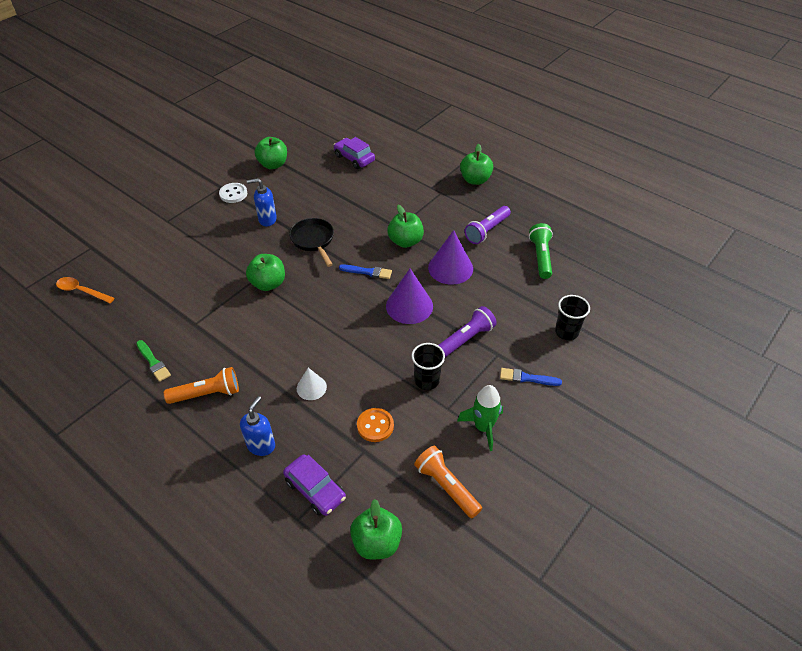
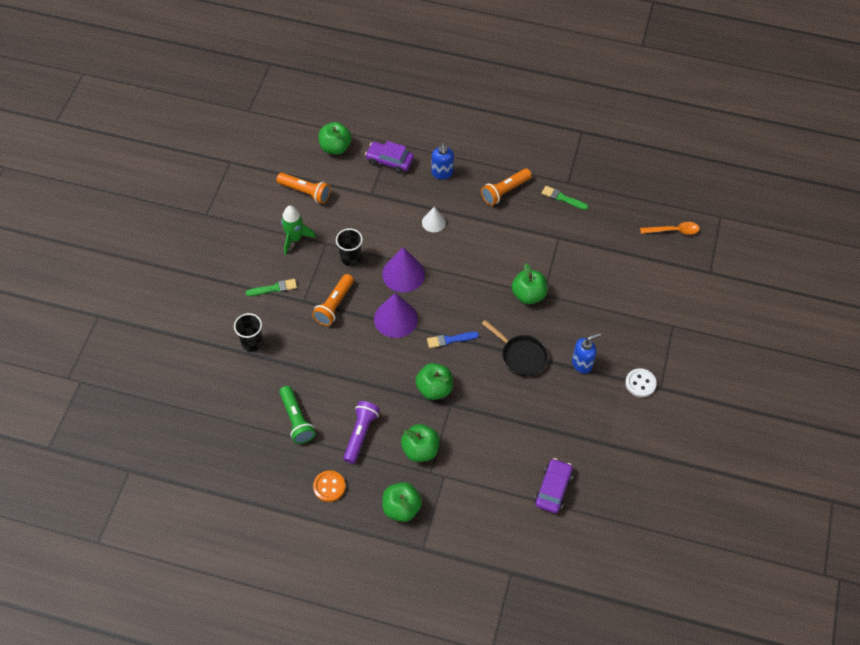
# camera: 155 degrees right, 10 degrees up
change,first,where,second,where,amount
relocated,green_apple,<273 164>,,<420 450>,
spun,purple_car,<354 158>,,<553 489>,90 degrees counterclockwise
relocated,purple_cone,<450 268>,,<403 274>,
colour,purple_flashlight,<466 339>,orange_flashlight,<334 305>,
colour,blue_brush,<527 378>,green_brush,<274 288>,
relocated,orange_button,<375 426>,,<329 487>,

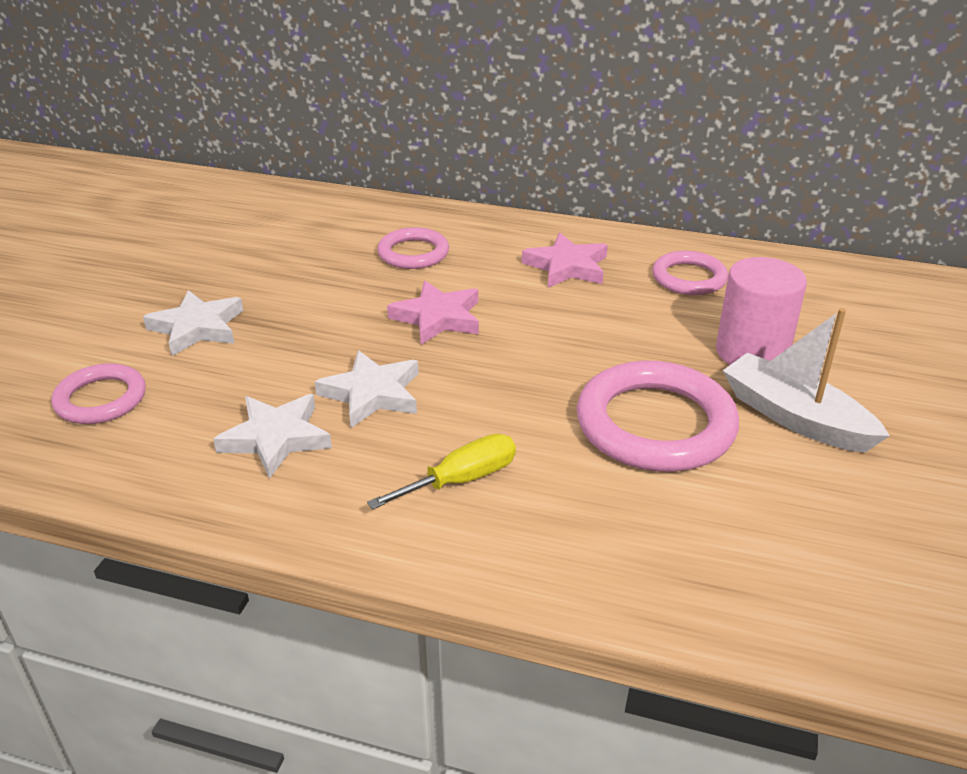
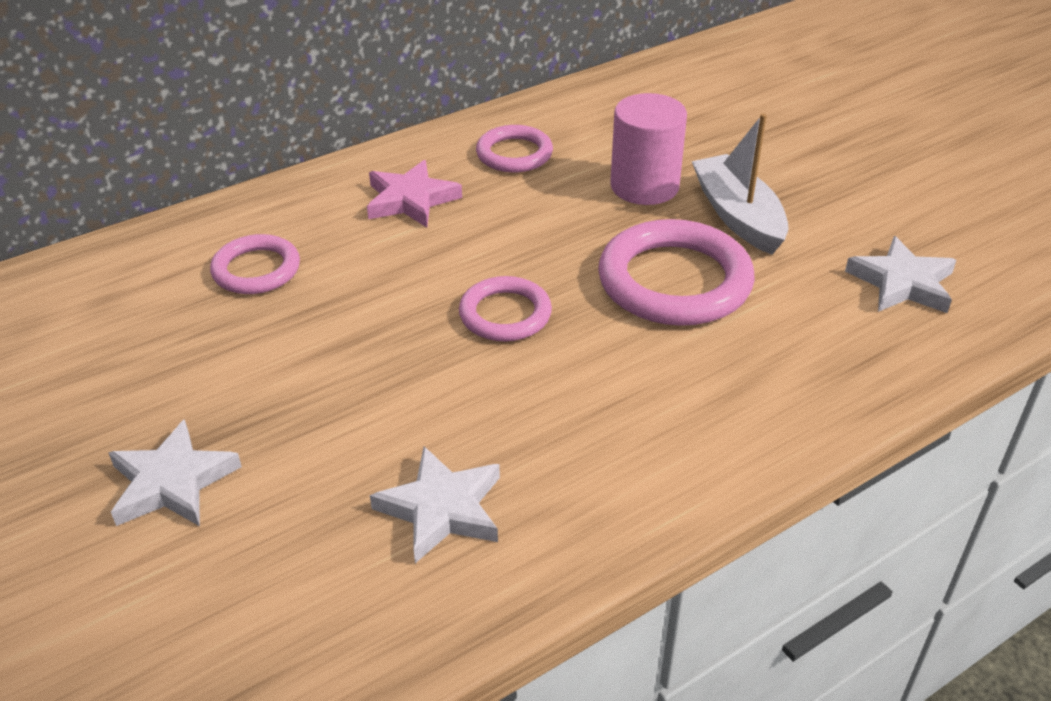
# camera: 50 degrees left, 5 degrees up
change,first,where,second,where,amount
missing,pink_star,<438 318>,,,
spun,white_boat,<794 417>,,<738 216>,75 degrees clockwise
relocated,white_star,<372 394>,,<902 283>,
relocated,pink_ring,<101 399>,,<505 314>,
missing,yellow_screwdriver,<461 480>,,,

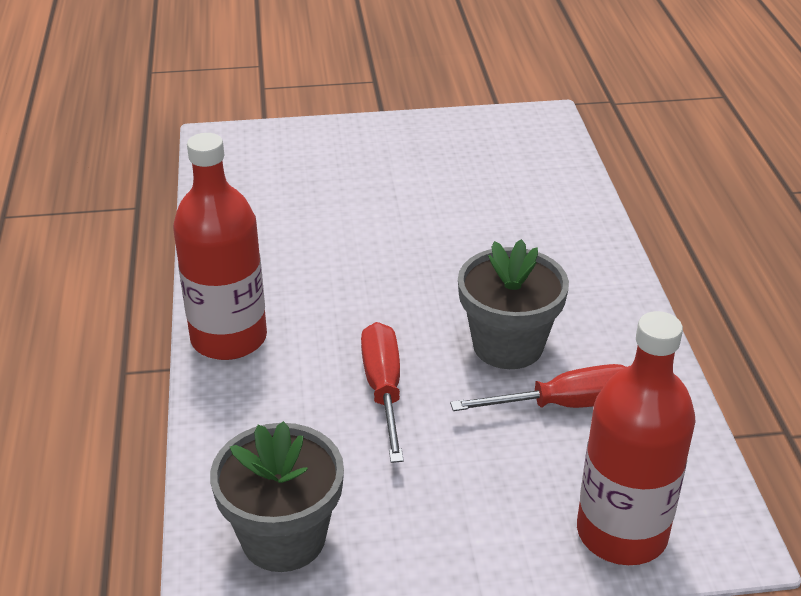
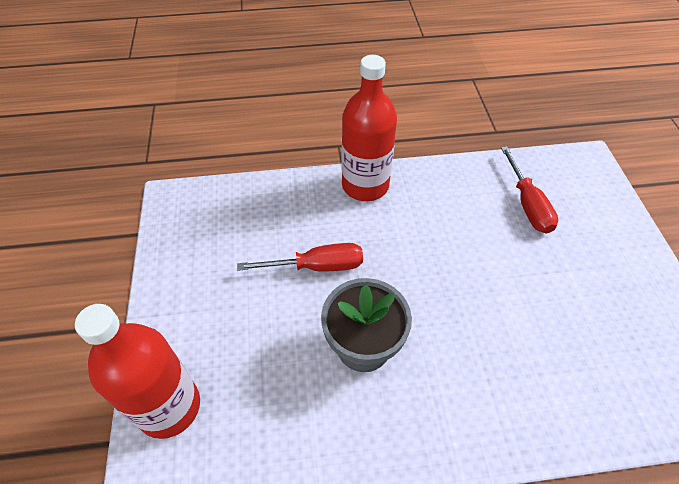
# camera: 90 degrees right, 15 degrees up
change,first,where,second,where,amount
relocated,red_screwdriver,<566 404>,,<527 204>,
missing,grey_flower_pot,<283 538>,,,

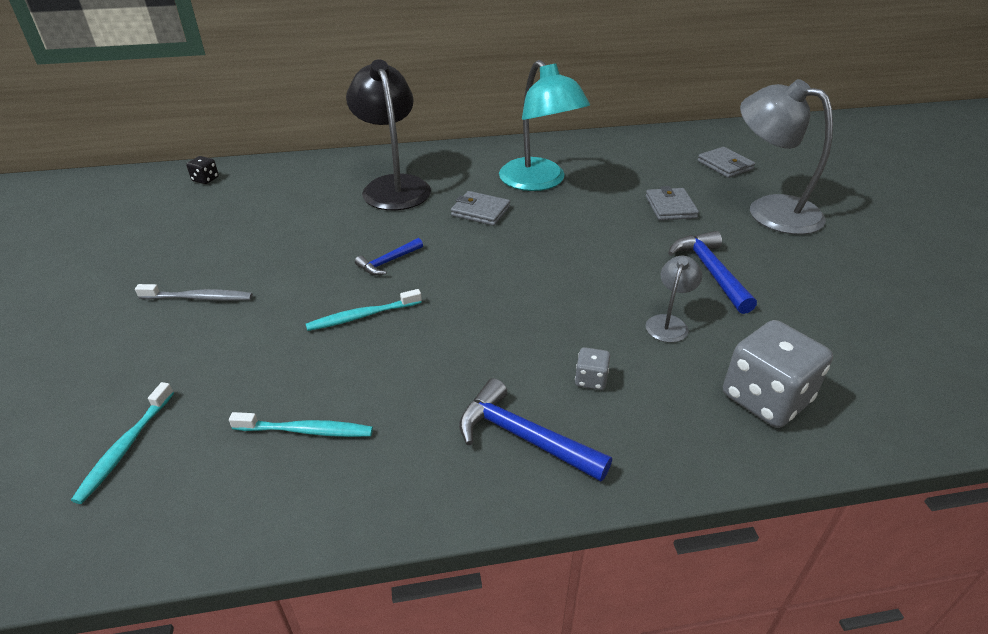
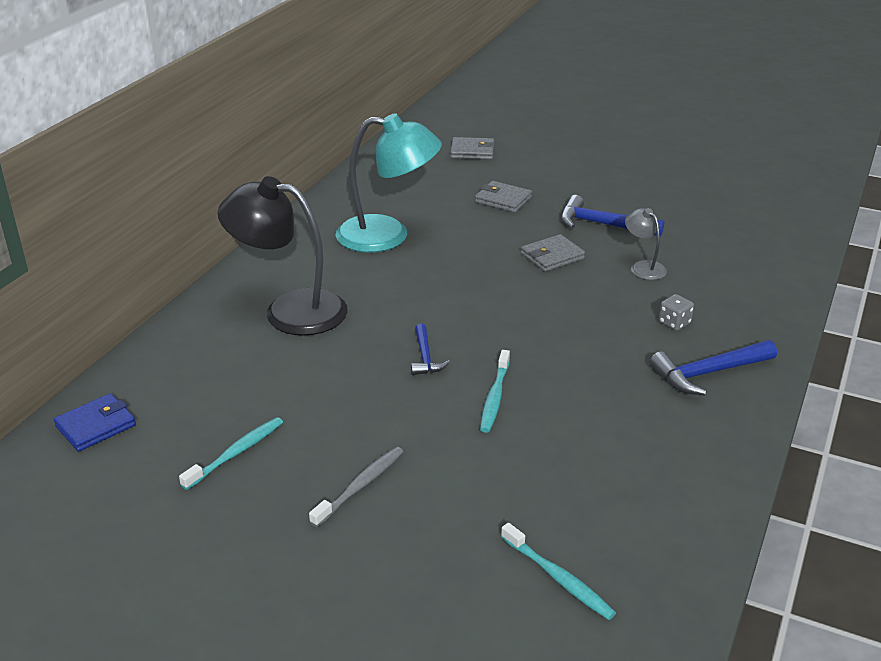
# camera: 55 degrees left, 5 degrees down
change,first,where,second,where,amount
missing,grey_lamp,<770 210>,,,
exchanged,black_dice,<205 179>,blue_wallet,<96 426>,
relocated,grey_wallet,<480 211>,,<552 256>,
missing,grey_dice,<766 398>,,,
relocated,turquoise_toothbrush,<306 431>,,<236 453>,

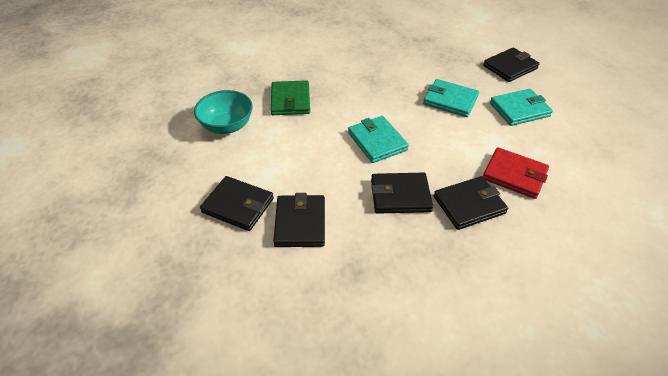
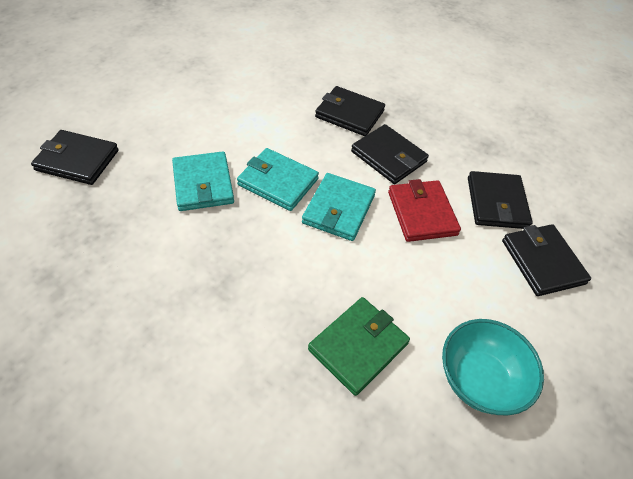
# camera: 135 degrees left, 5 degrees up
change,first,where,second,where,amount
relocated,turquoise_wallet,<519 109>,,<278 182>,
relocated,red_wallet,<514 175>,,<422 213>,
spun,black_wallet,<300 223>,,<496 203>,45 degrees counterclockwise

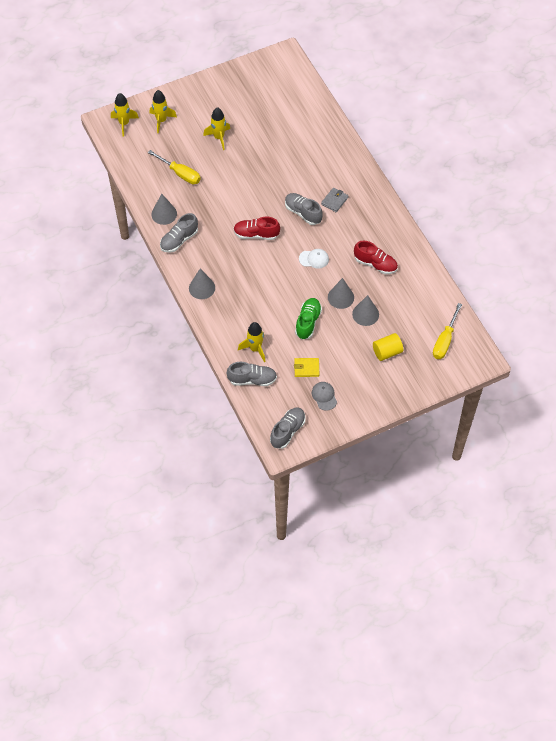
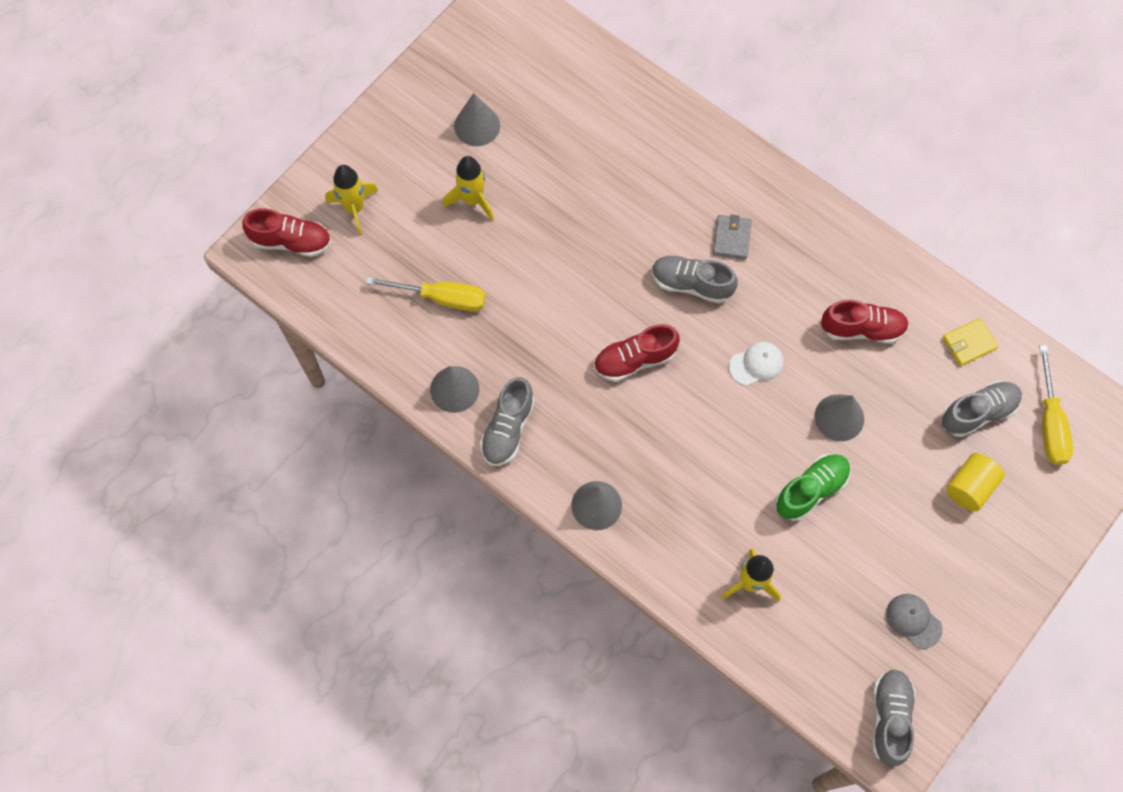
# camera: 25 degrees left, 10 degrees up
change,first,where,second,where,amount
exchanged,yellow_rocket,<124 123>,red_shoe,<291 241>,
relocated,grey_cone,<365 314>,,<477 125>,
spun,green_shoe,<308 322>,,<811 490>,60 degrees clockwise
relocated,yellow_wallet,<306 368>,,<969 343>,
relocated,grey_shoe,<252 379>,,<978 413>,

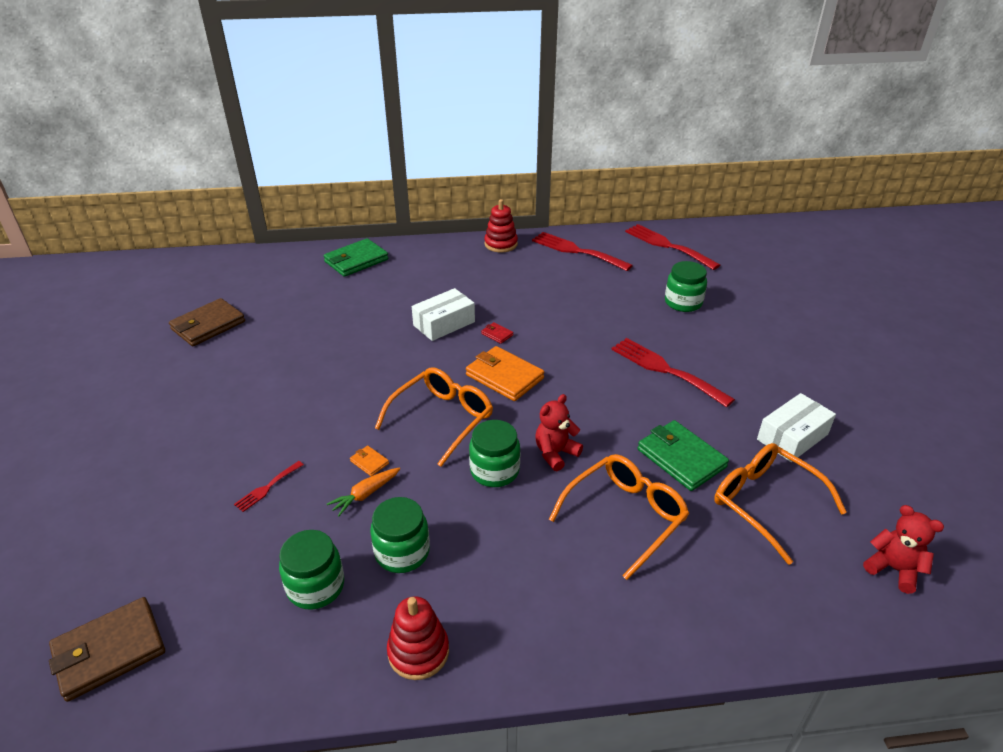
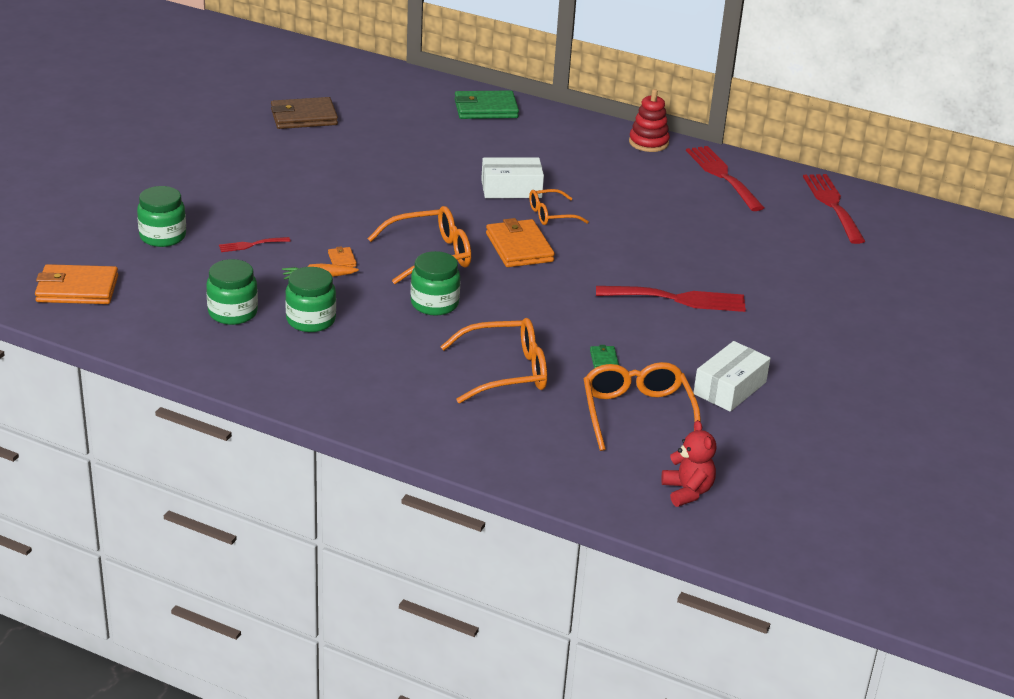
# camera: 30 degrees right, 5 degrees down
change,first,where,second,where,amount
relocated,green_jar,<683 303>,,<163 236>,
exchanged,red_wallet,<497 334>,orange_glasses,<551 215>,
spun,red_fork,<665 370>,,<678 299>,105 degrees clockwise
spun,white_box,<792 437>,,<729 388>,45 degrees counterclockwise
missing,red_teddy_bear,<555 453>,,,
size,green_wallet,<681 458>,,<604 359>,x0.44
missing,red_stacking_toy,<418 651>,,,
colour,brown_wallet,<110 651>,orange_wallet,<77 289>,

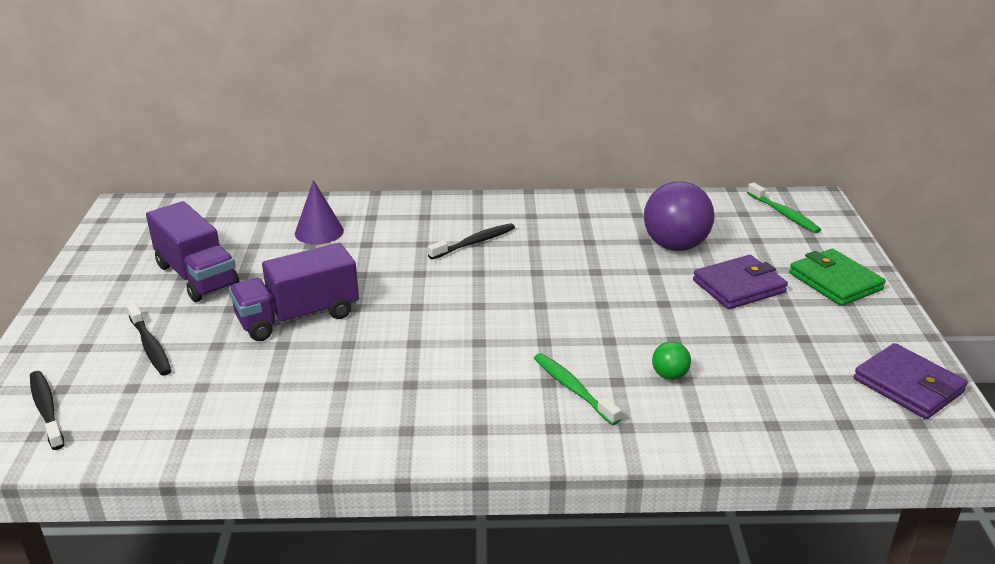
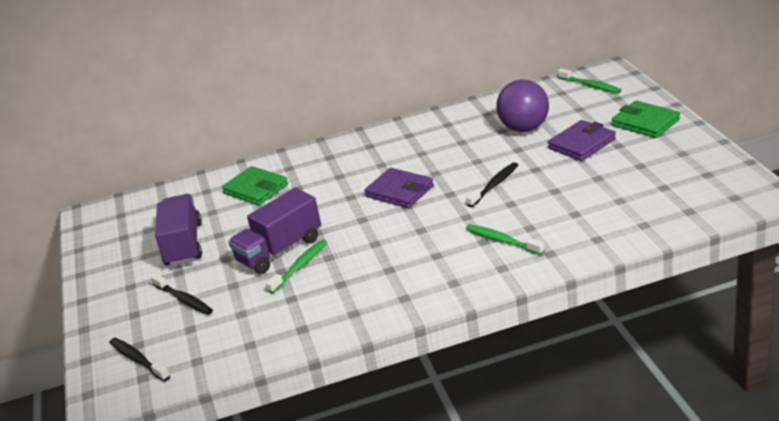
# camera: 10 degrees left, 0 degrees up
change,first,where,second,where,amount
exchanged,purple_cone,<319 232>,green_wallet,<256 189>,
spun,purple_truck,<197 276>,,<184 245>,135 degrees counterclockwise
relocated,black_toothbrush,<474 243>,,<494 185>,
missing,green_ball,<669 375>,,,
relocated,purple_wallet,<908 385>,,<400 191>,
appeared,,,green_toothbrush,<300 266>,

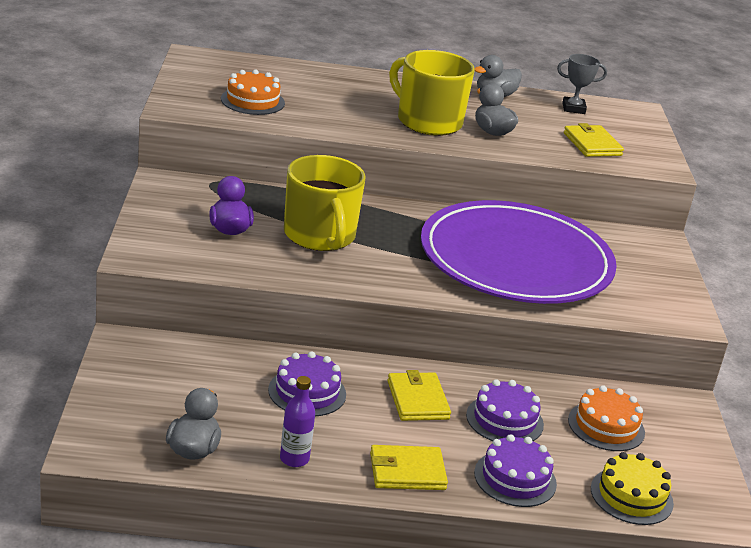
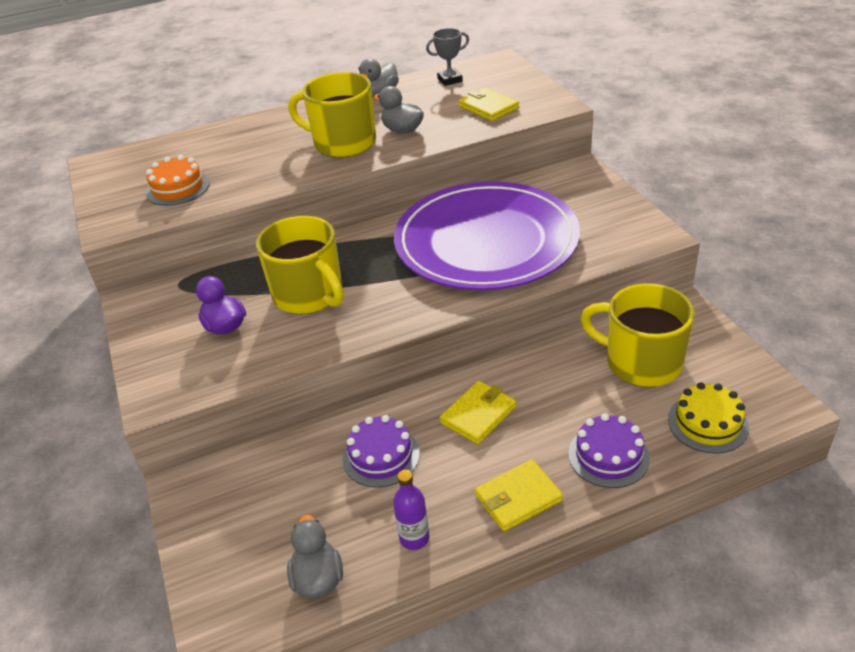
# camera: 15 degrees left, 10 degrees up
change,first,where,second,where,amount
spun,yellow_wallet,<417 400>,,<478 415>,75 degrees clockwise
missing,purple_cake,<504 420>,,,
exchanged,orange_cake,<606 426>,yellow_mug,<641 362>,

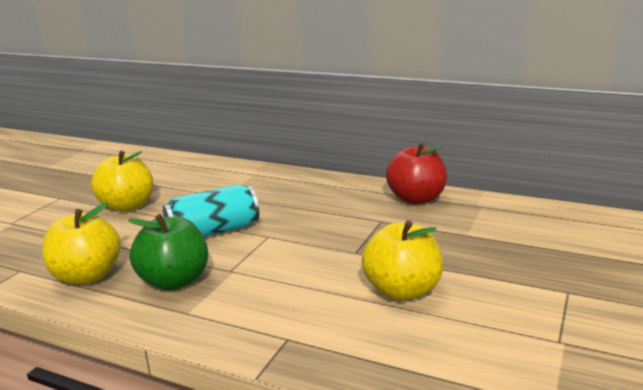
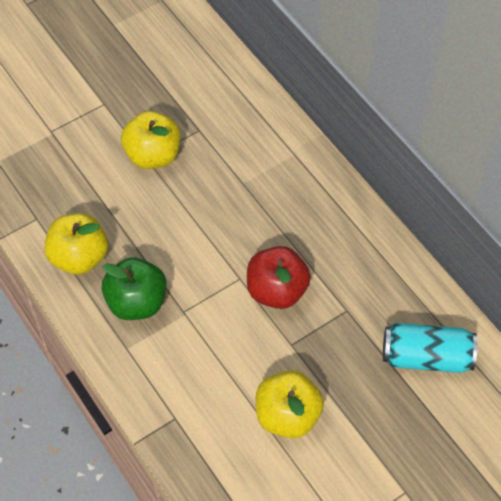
# camera: 30 degrees right, 35 degrees up
change,first,where,second,where,amount
relocated,red_apple,<416 199>,,<277 291>,
relocated,turquoise_can,<213 232>,,<426 357>,

